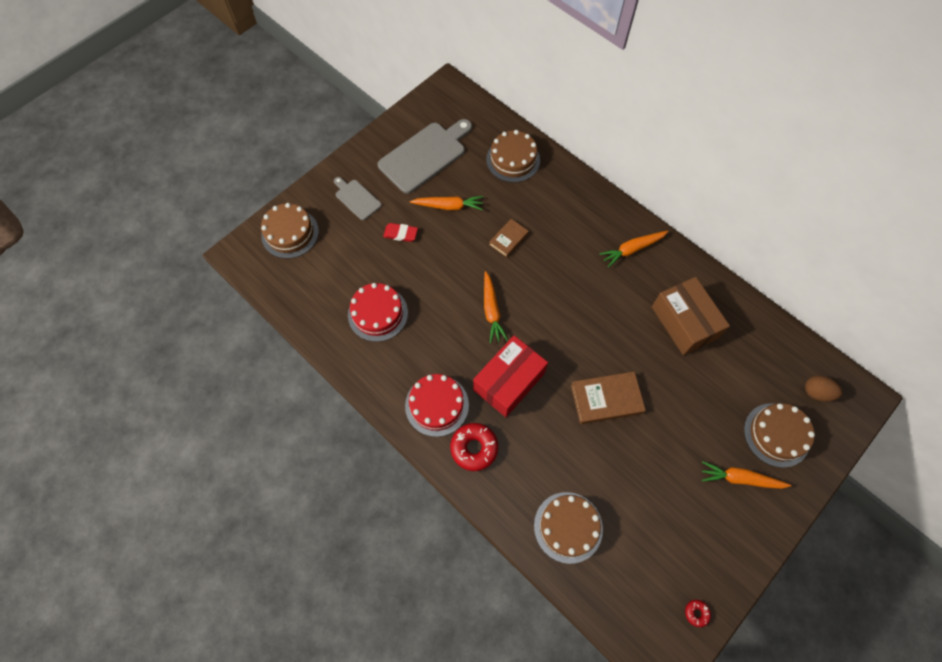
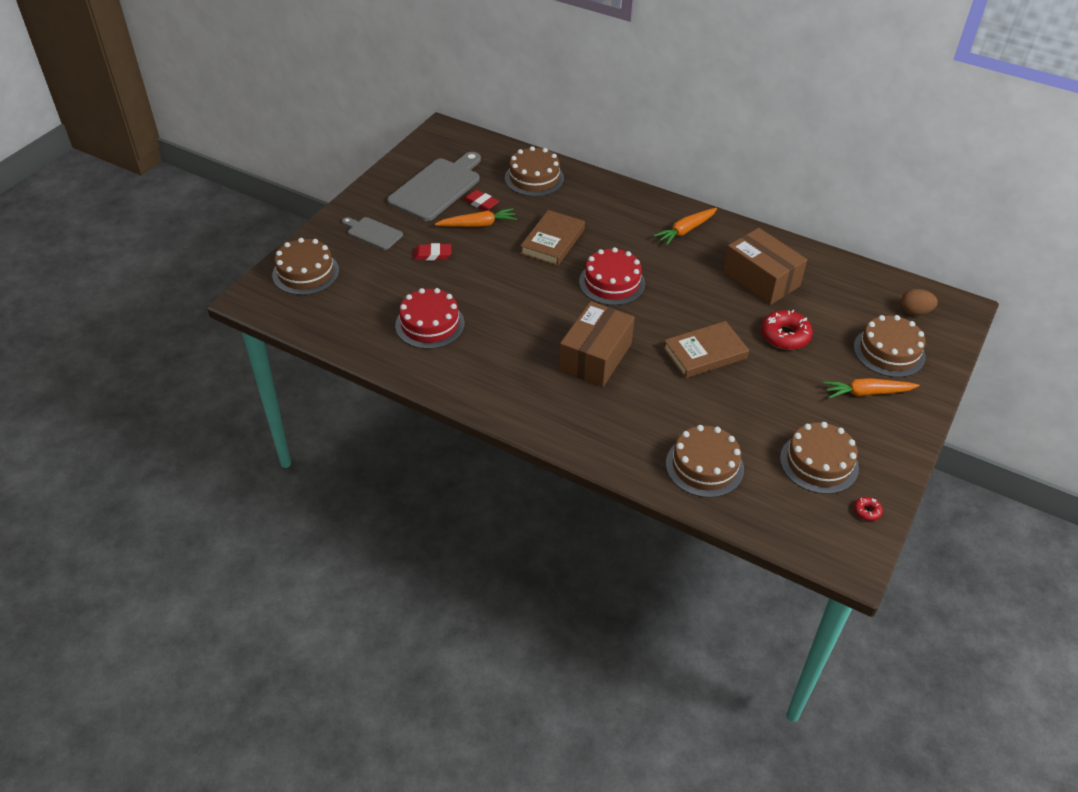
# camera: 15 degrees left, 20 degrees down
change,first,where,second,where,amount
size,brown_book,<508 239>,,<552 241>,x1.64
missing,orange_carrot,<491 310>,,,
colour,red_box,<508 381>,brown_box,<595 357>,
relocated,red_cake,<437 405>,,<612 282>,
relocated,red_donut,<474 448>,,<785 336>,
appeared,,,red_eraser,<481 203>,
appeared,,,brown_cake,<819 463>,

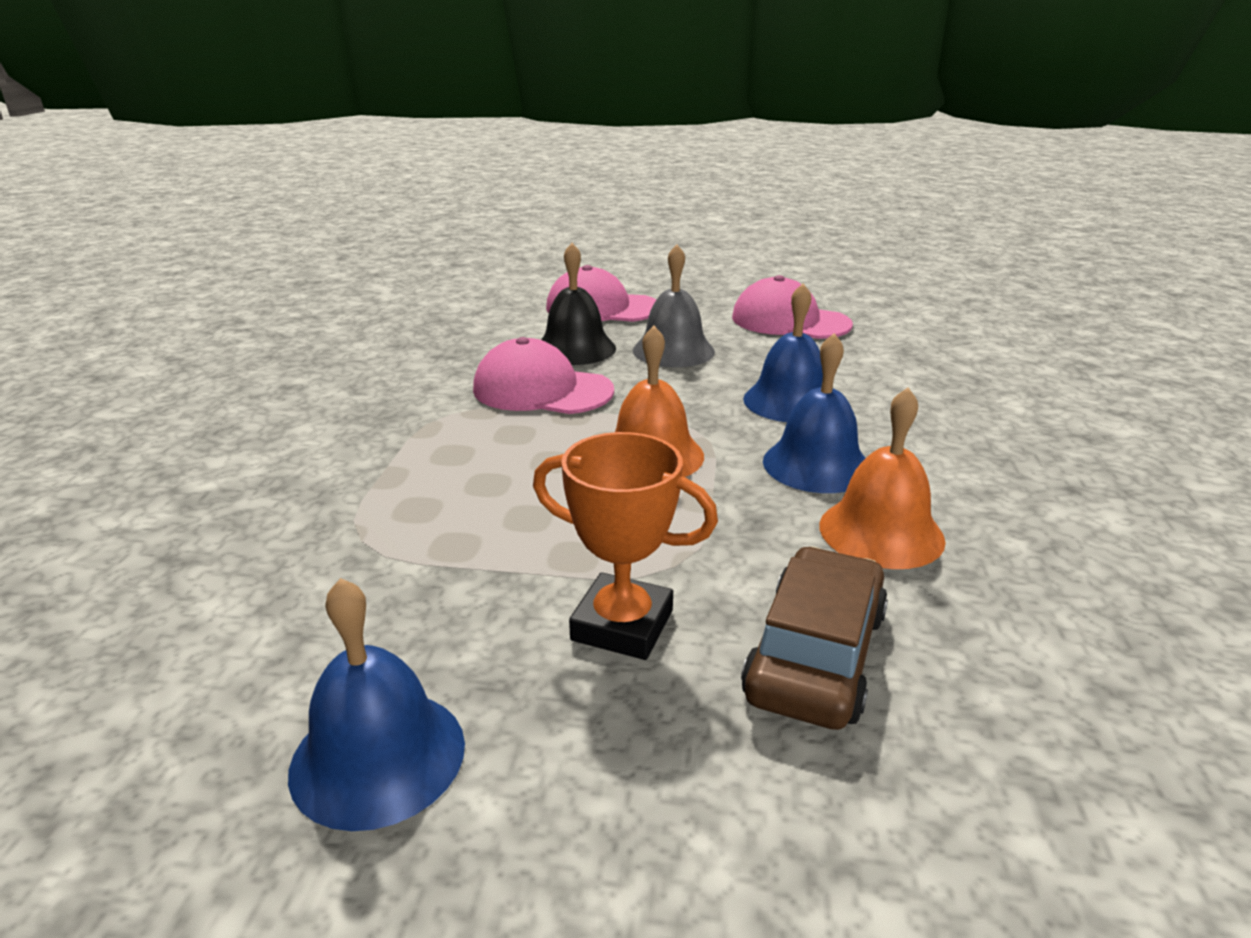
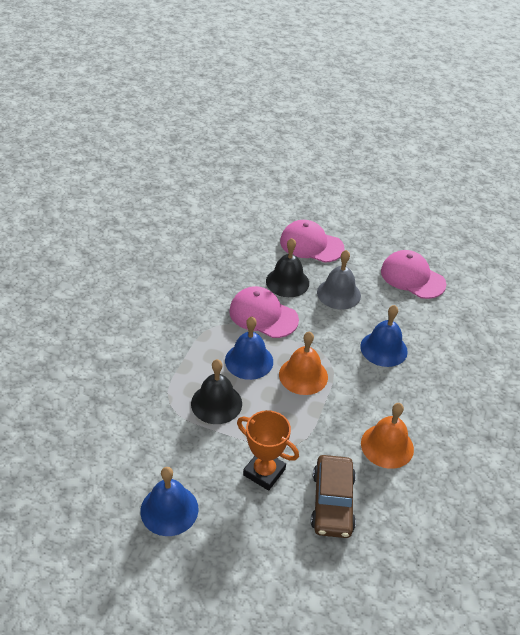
# camera: 10 degrees right, 15 degrees up
change,first,where,second,where,amount
relocated,blue_bell,<816 465>,,<249 361>,
spun,brown_car,<816 655>,,<332 502>,150 degrees clockwise
appeared,,,black_bell,<216 403>,

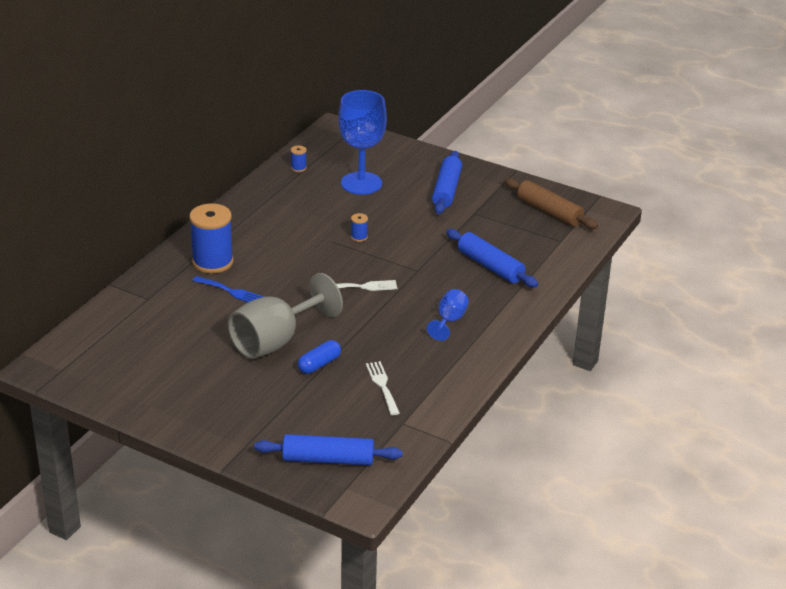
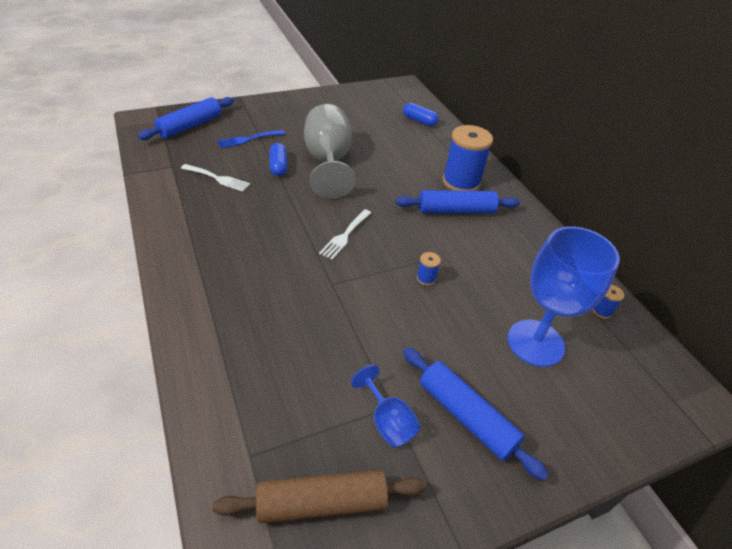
# camera: 125 degrees right, 10 degrees up
change,first,where,second,where,amount
relocated,blue_rolling_pin,<490 266>,,<456 210>,
relocated,blue_fork,<231 291>,,<248 139>,
relocated,blue_goblet,<449 321>,,<387 421>,
appeared,,,blue_capsule,<419 121>,

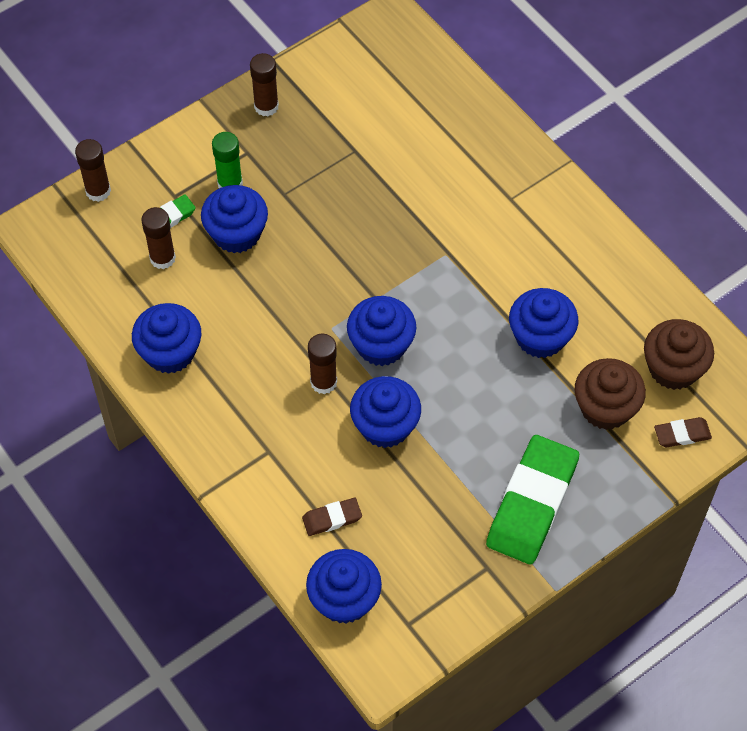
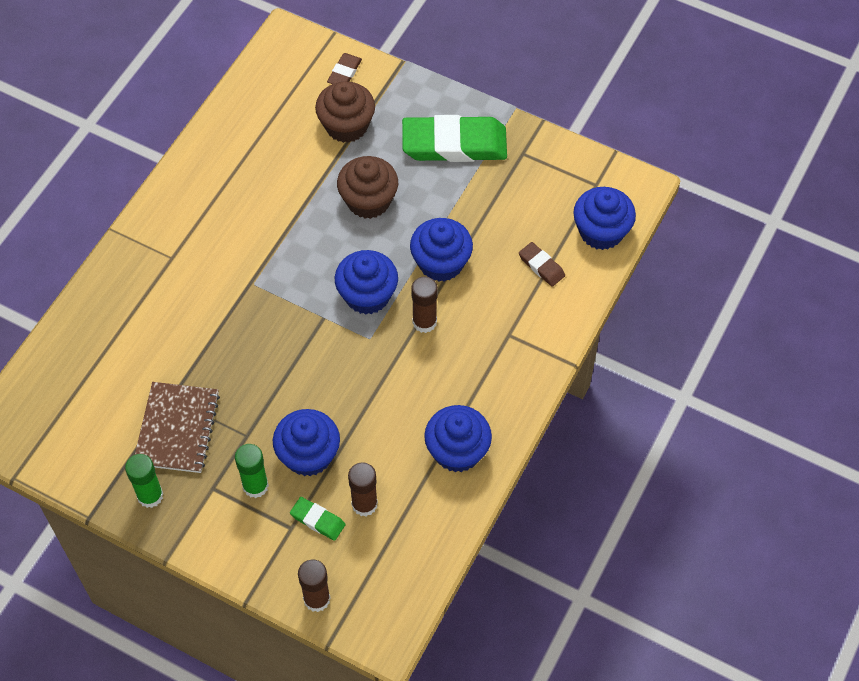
# camera: 115 degrees left, 0 degrees up
change,first,where,second,where,amount
colour,brown_glue_stick,<266 106>,green_glue_stick,<150 496>,
missing,blue_cupcake,<540 337>,,,
relocated,brown_cupcake,<673 368>,,<368 201>,
spun,brown_eraser,<682 434>,,<344 72>,60 degrees clockwise
appeared,,,brown_notebook,<177 429>,

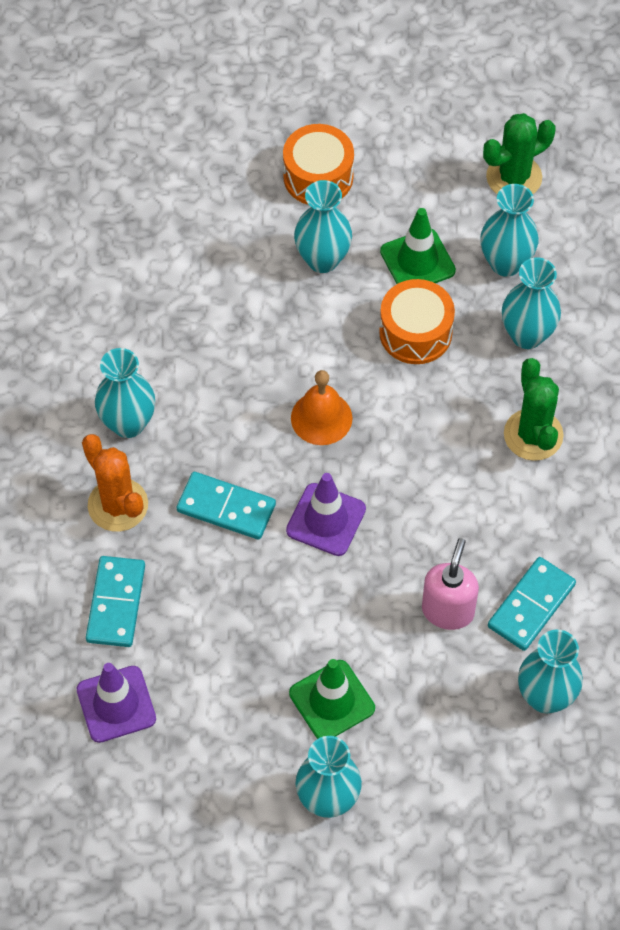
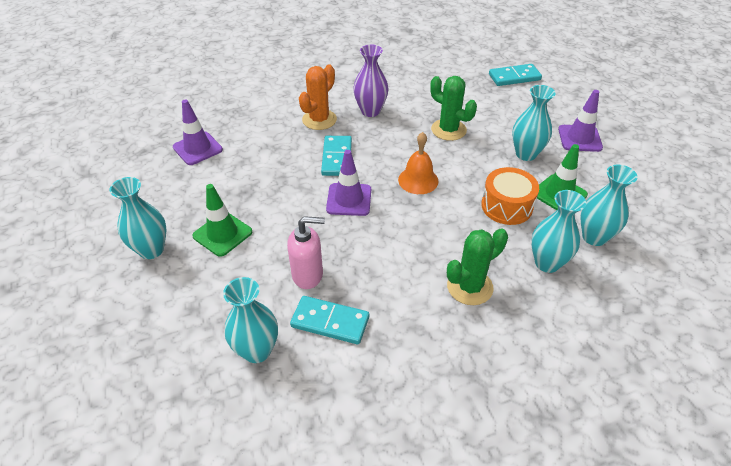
# camera: 70 degrees right, 15 degrees down
change,first,where,second,where,amount
relocated,green_cactus,<514 177>,,<448 130>,
exchanged,orange_drum,<318 176>,purple_traffic_cone,<579 138>,
colour,turquoise_vase,<128 423>,purple_vase,<370 111>,
relocated,turquoise_domino,<116 603>,,<514 77>,

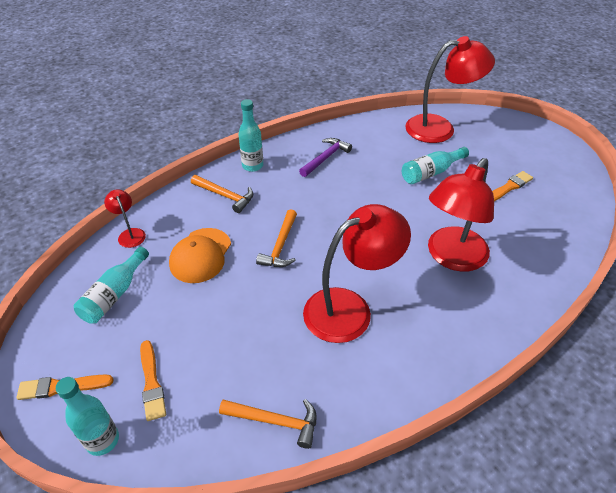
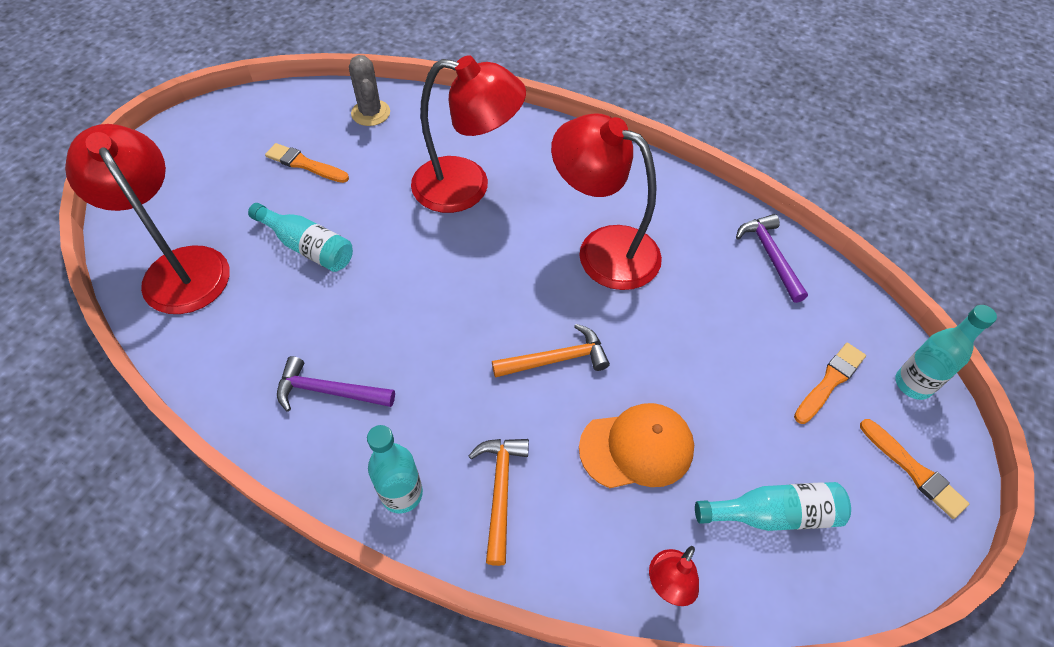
# camera: 120 degrees left, 10 degrees up
change,first,where,second,where,amount
colour,orange_hammer,<275 421>,purple_hammer,<770 256>,
appeared,,,grey_cactus,<370 113>,

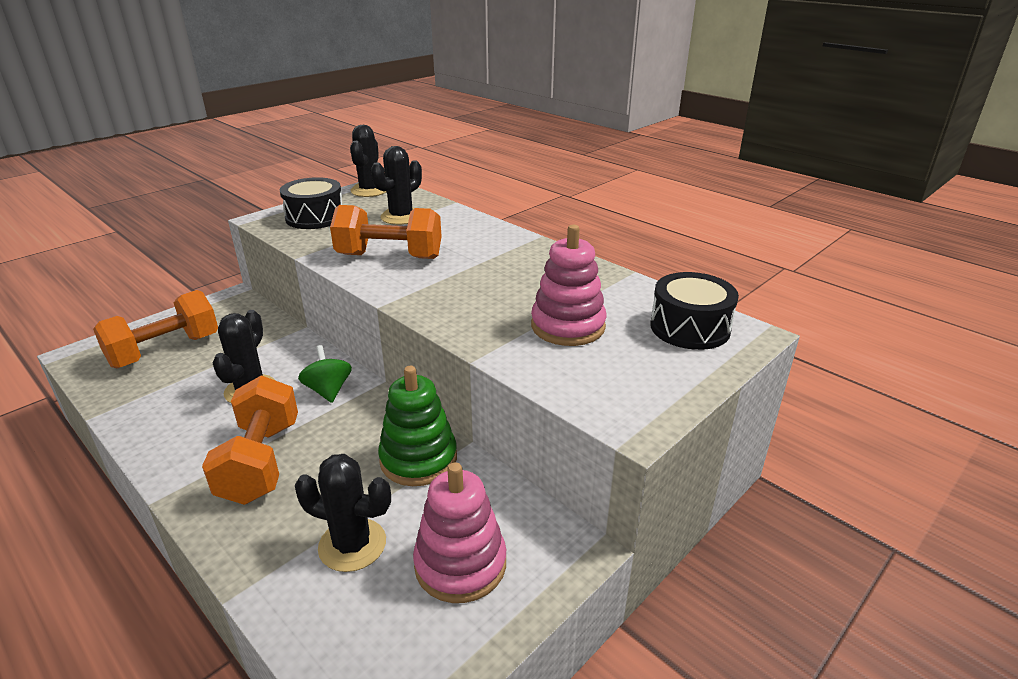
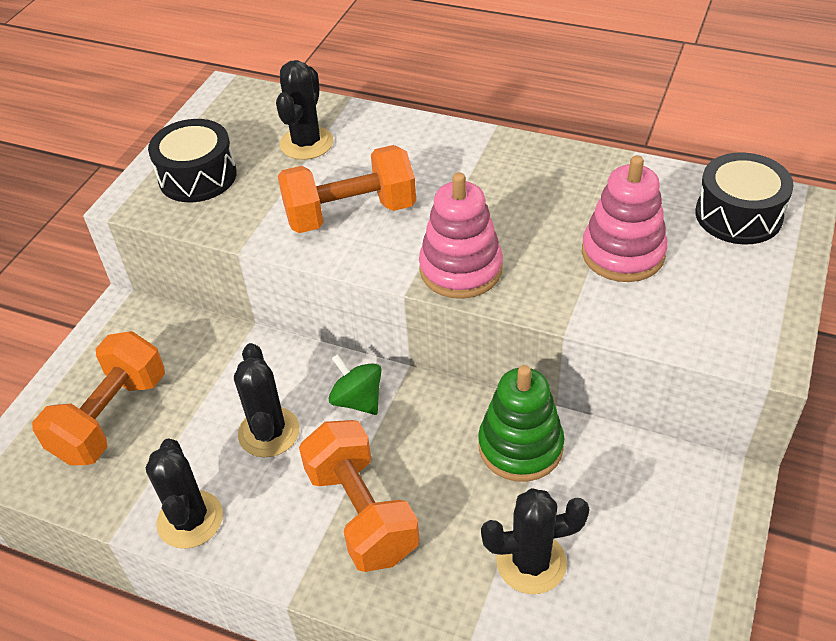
# camera: 20 degrees left, 15 degrees up
change,first,where,second,where,amount
relocated,black_cactus,<369 190>,,<190 519>,
relocated,pink_stacking_toy,<460 564>,,<461 269>,

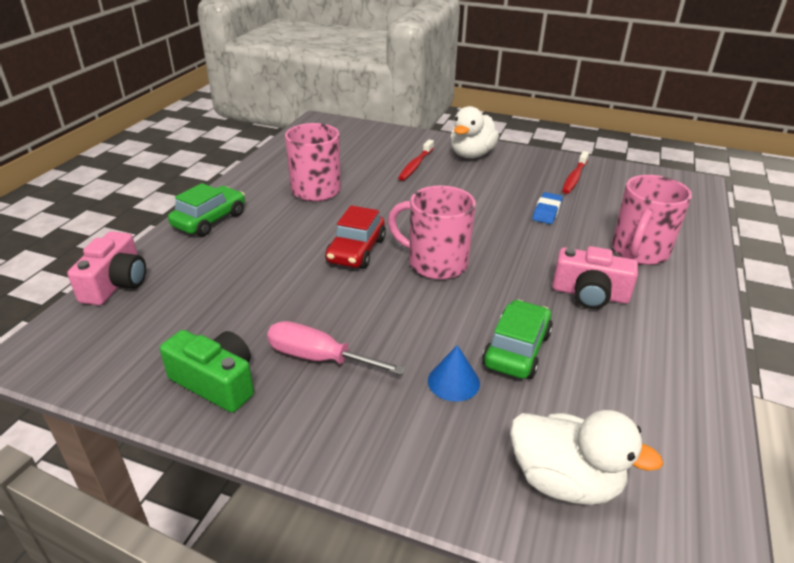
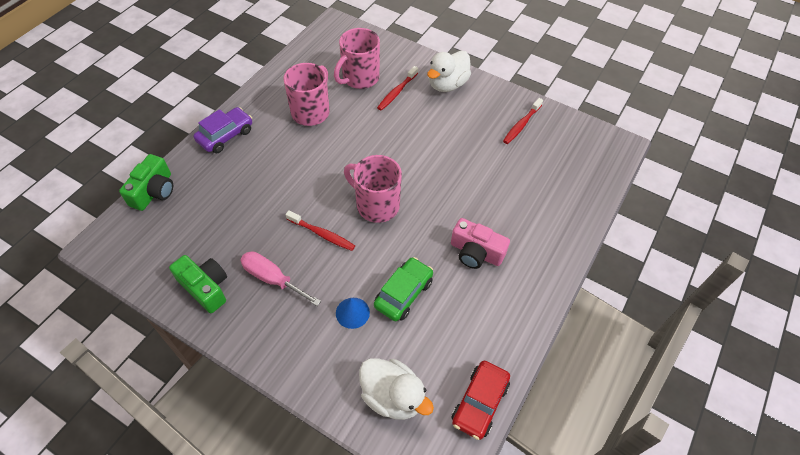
# camera: 10 degrees right, 20 degrees up
change,first,where,second,where,amount
relocated,pink_mug,<639 252>,,<360 78>,
colour,green_car,<210 220>,purple_car,<225 135>,
missing,blue_eraser,<547 211>,,,
relocated,red_car,<356 251>,,<479 403>,
colour,pink_camera,<116 283>,green_camera,<154 191>,
appeared,,,red_toothbrush,<322 234>,

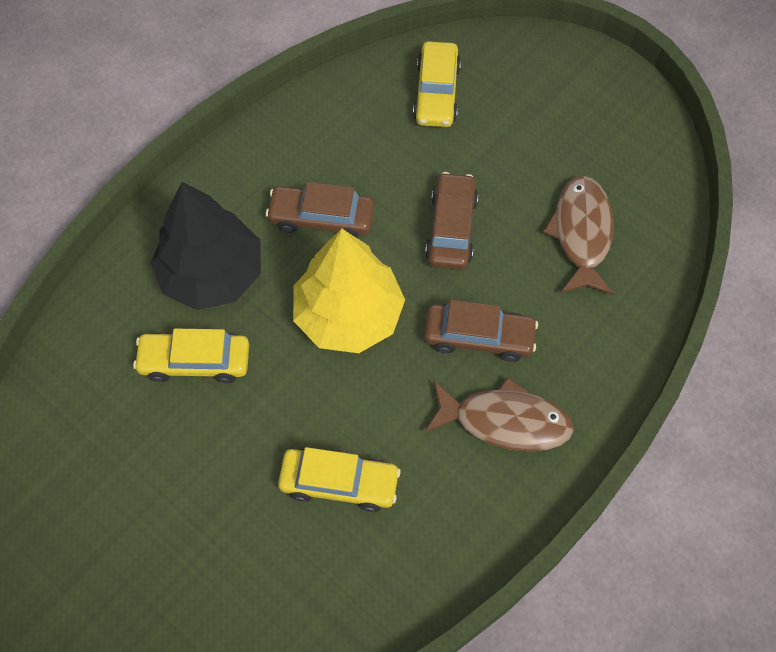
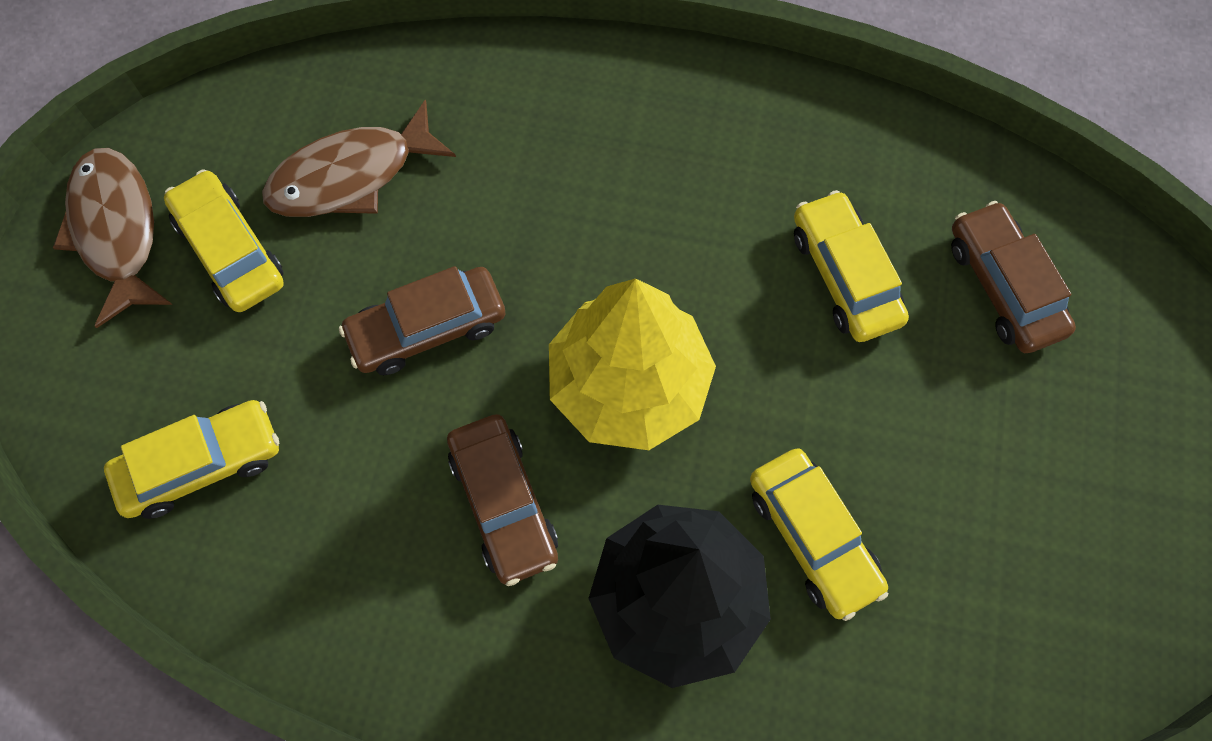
# camera: 120 degrees left, 5 degrees up
change,first,where,second,where,amount
relocated,brown_car,<479 337>,,<1003 286>,
relocated,brown_fish,<505 421>,,<116 231>,
appeared,,,yellow_car,<230 250>,

